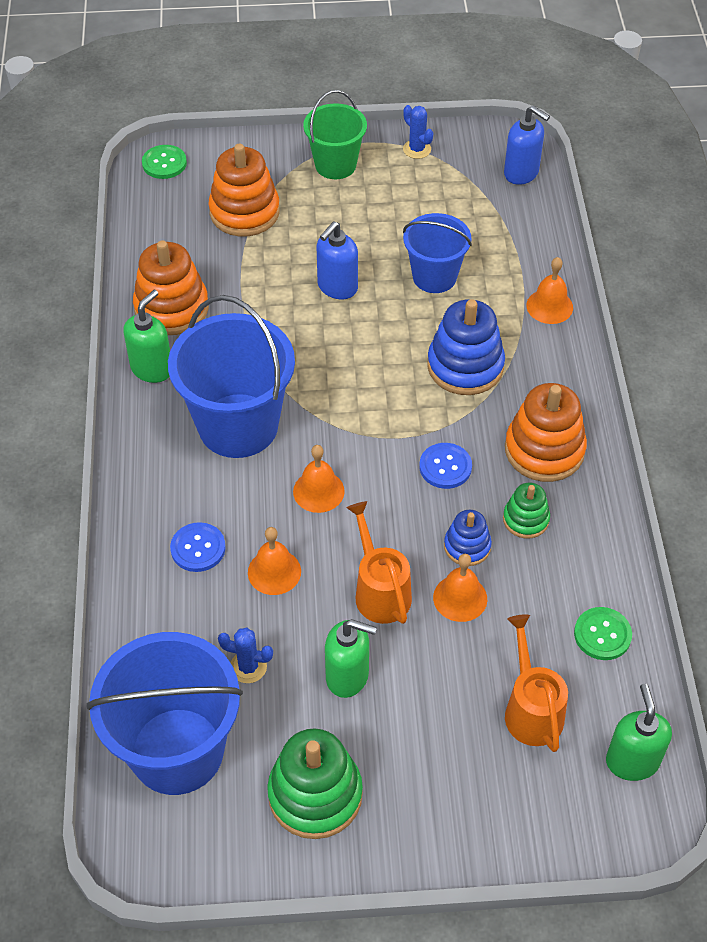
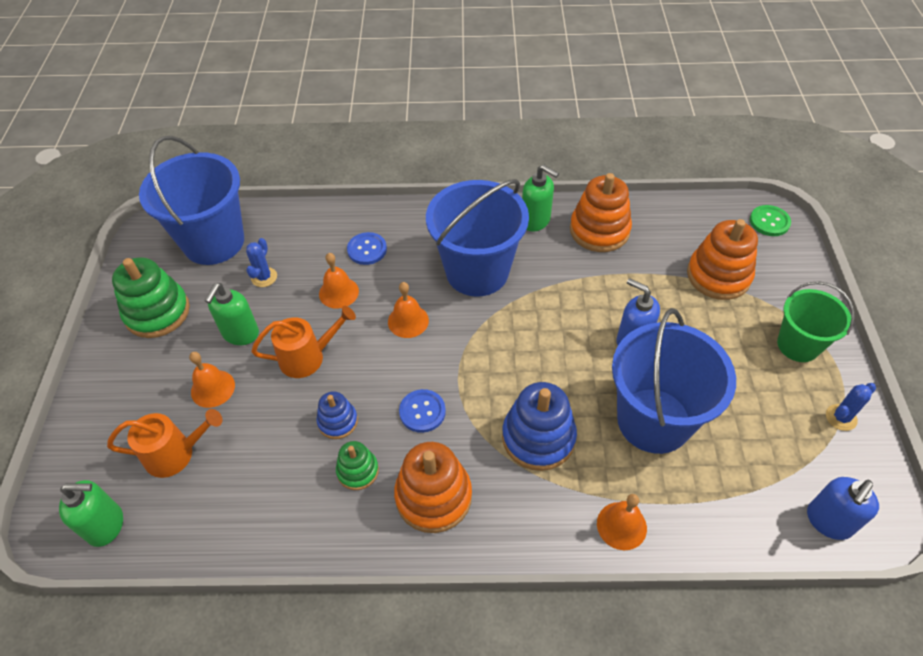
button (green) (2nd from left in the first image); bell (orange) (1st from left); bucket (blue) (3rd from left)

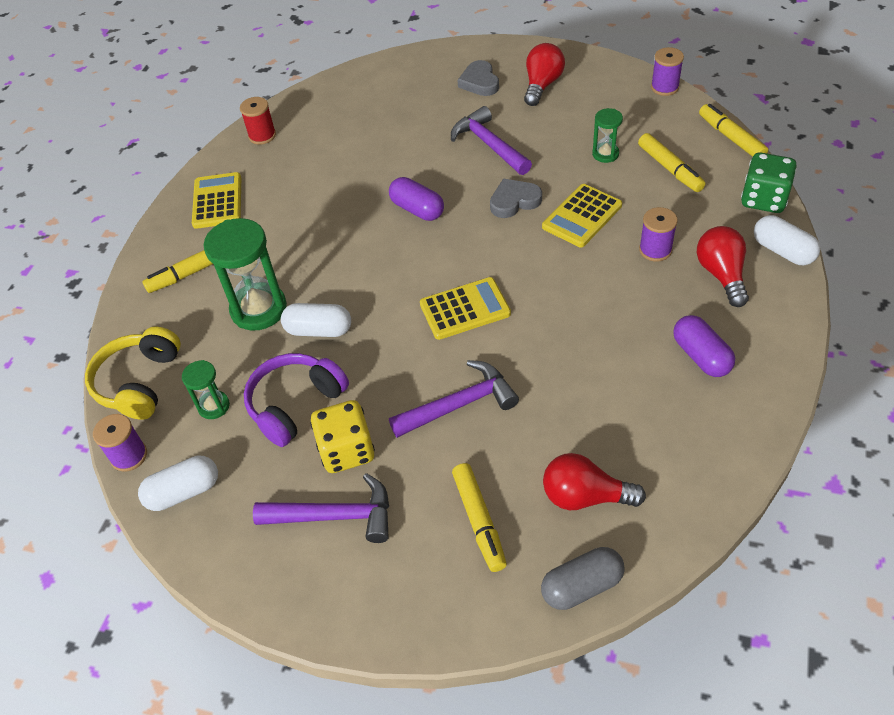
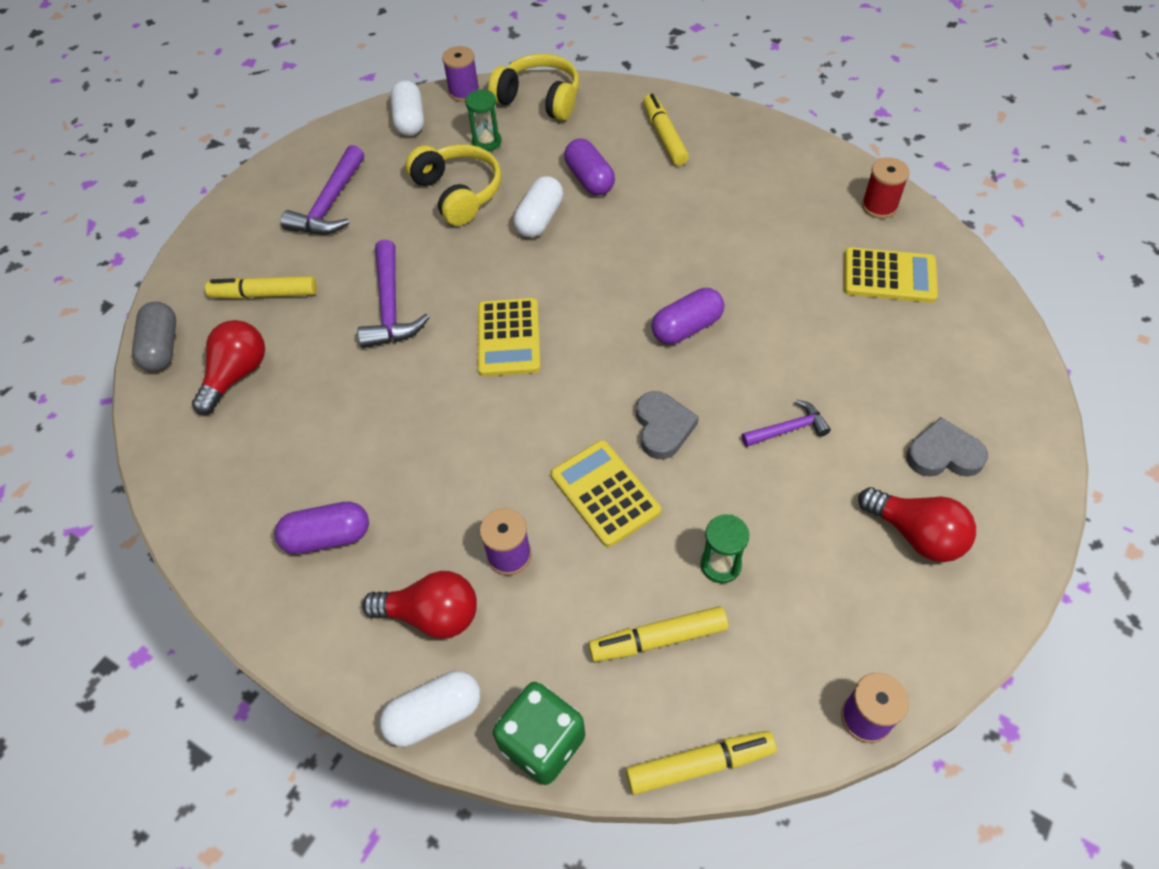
dice (yellow); calculator (yellow) (3rd from left); capsule (purple) (2nd from left); headphones (yellow) (1st from left); hammer (purple) (3rd from left)

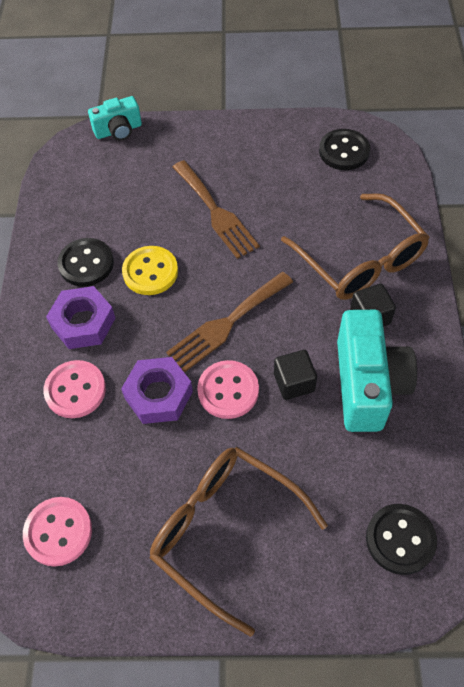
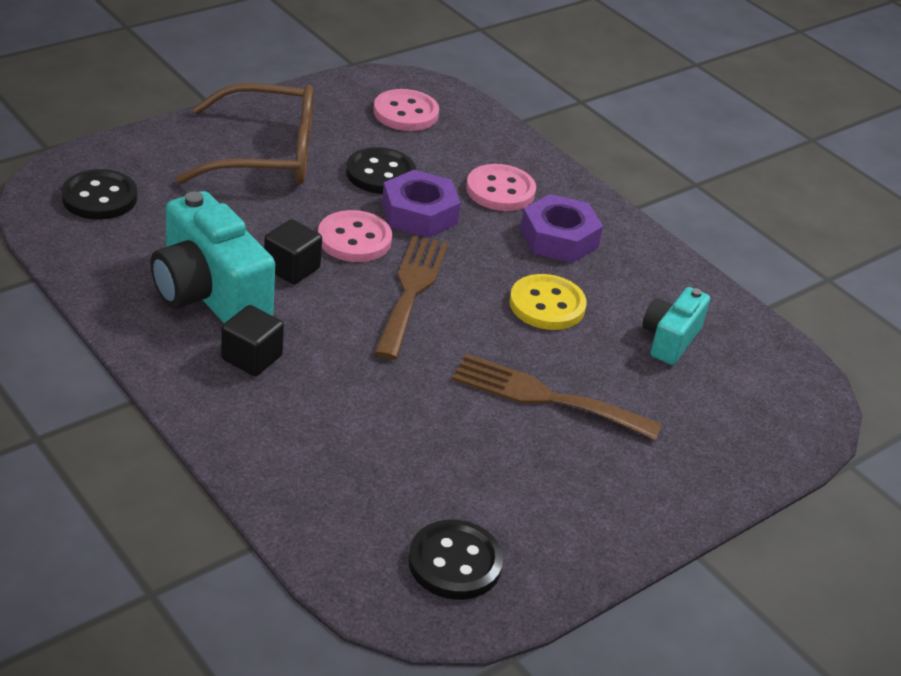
glasses (brown) (2nd from left in the first image); button (black) (2nd from left); camera (turquoise) (2nd from left)

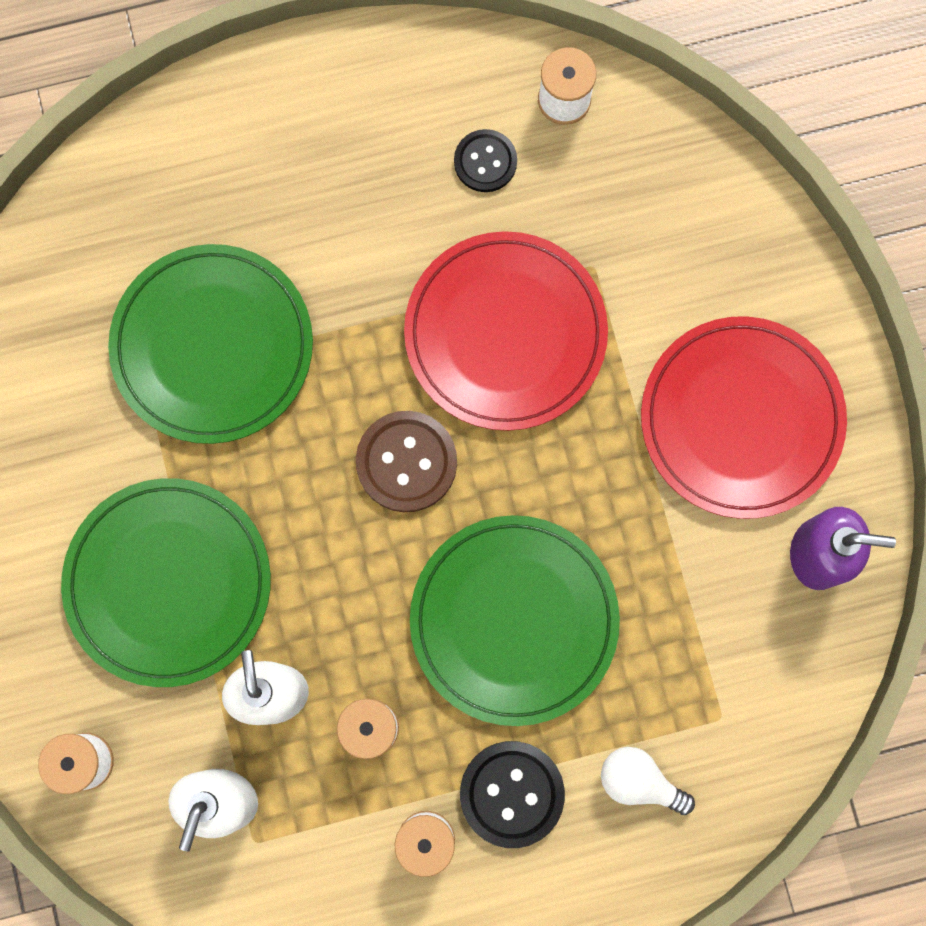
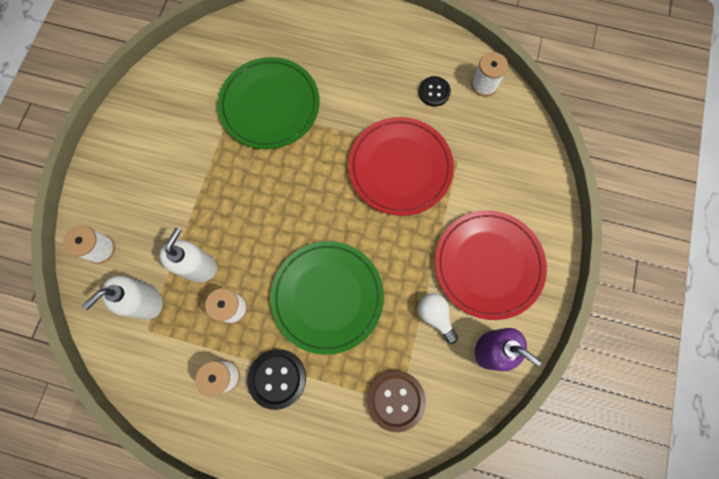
plate (green) (1st from left in the first image); button (brown); light bulb (white)

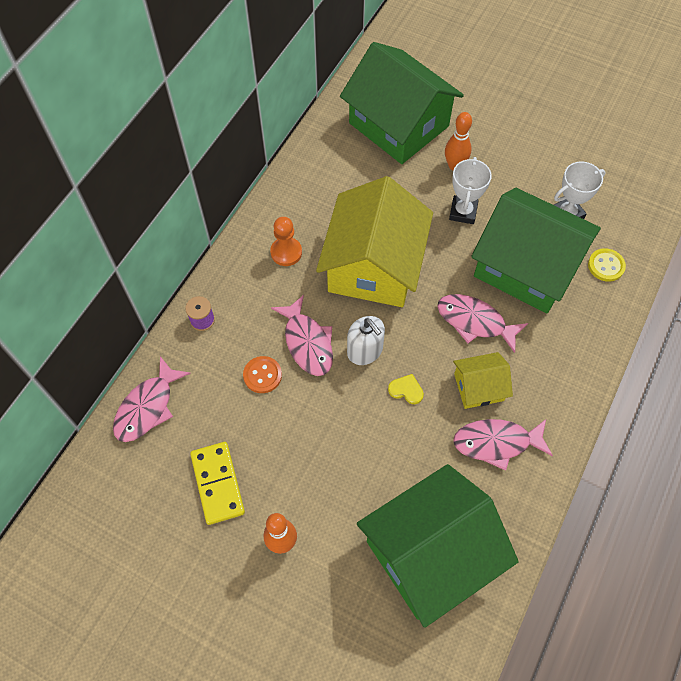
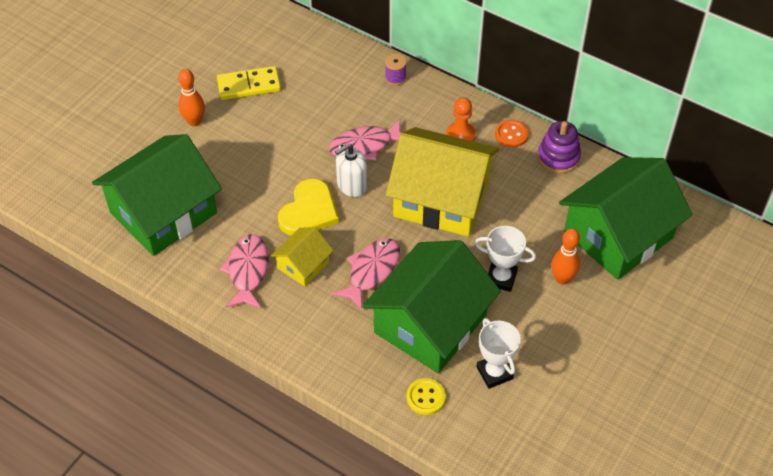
fish (pink) (1st from left in the first image); stacking toy (purple); button (orange); house (green) (1st from left); house (yellow) (1st from left); heart (yellow)

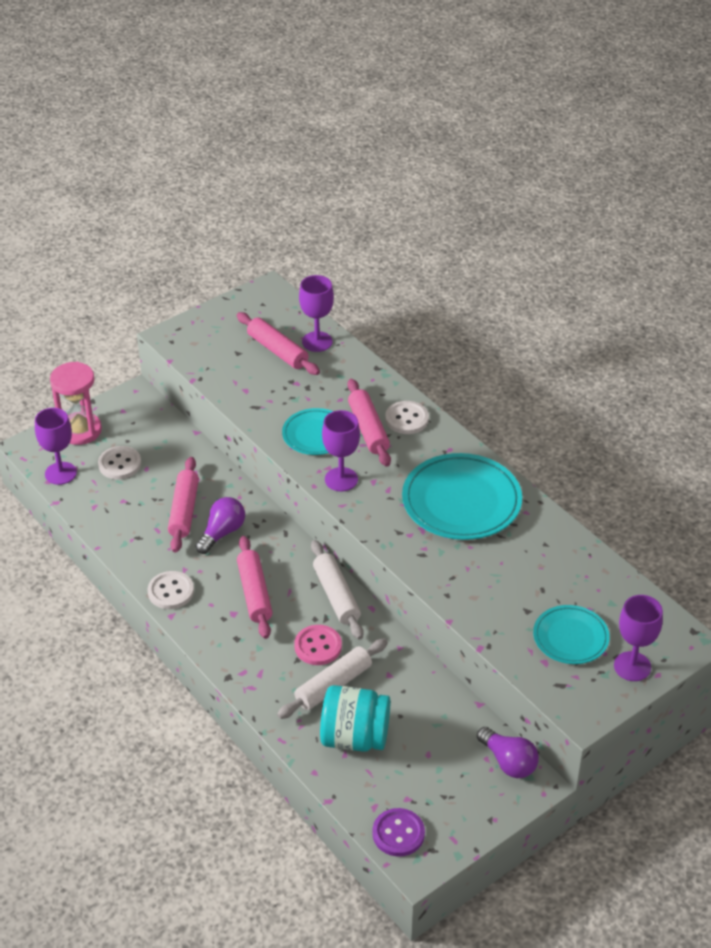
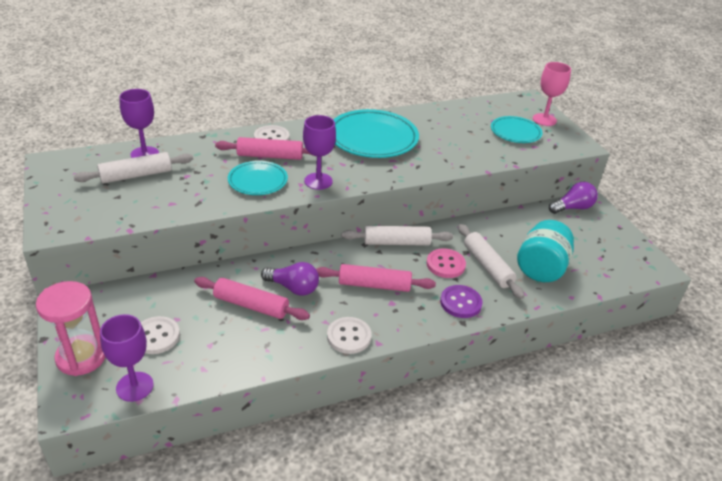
button (purple); rolling pin (white) (1st from left); goblet (pink); light bulb (purple) (1st from left)

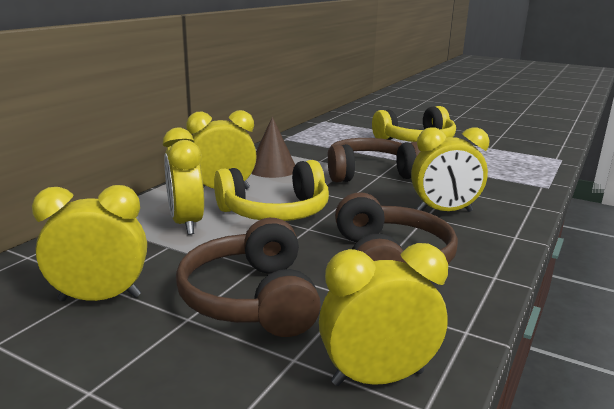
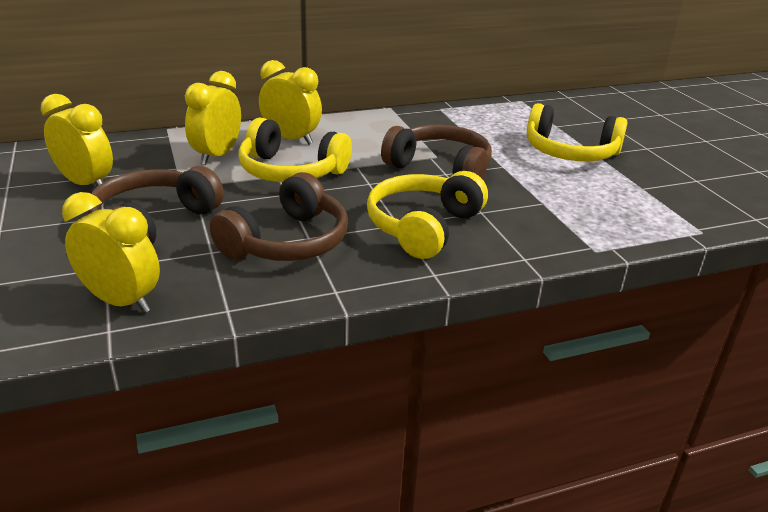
cone (brown); headphones (yellow) (2nd from left)

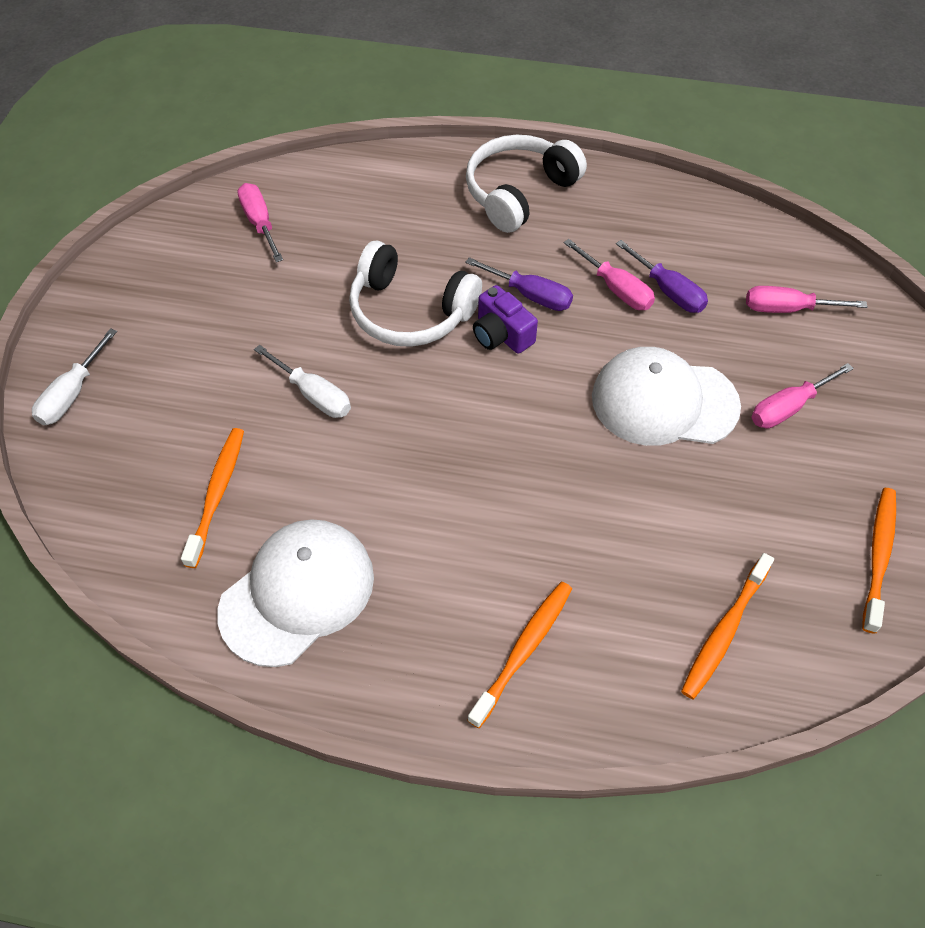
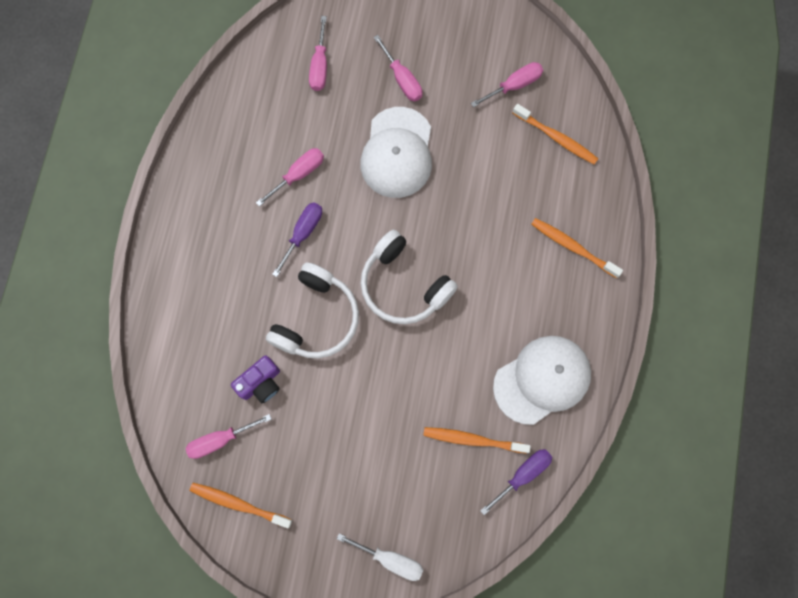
screwdriver (white) (2nd from left in the first image); screwdriver (pink) (5th from left); headphones (white) (2nd from left); camera (purple); screwdriver (purple) (2nd from left); toothbrush (orange) (1st from left); cap (white) (2nd from left)

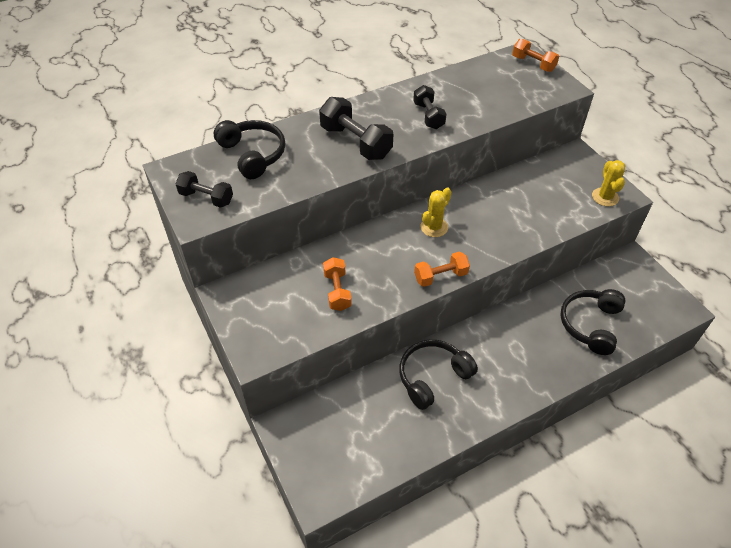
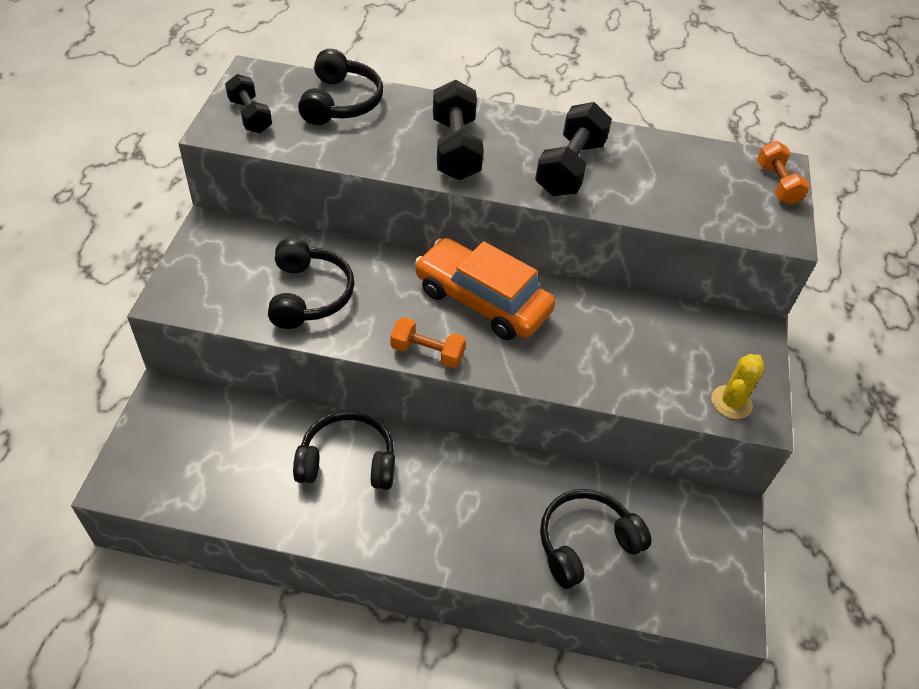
headphones (black) (1st from left); car (orange); dumbbell (black) (3rd from left)

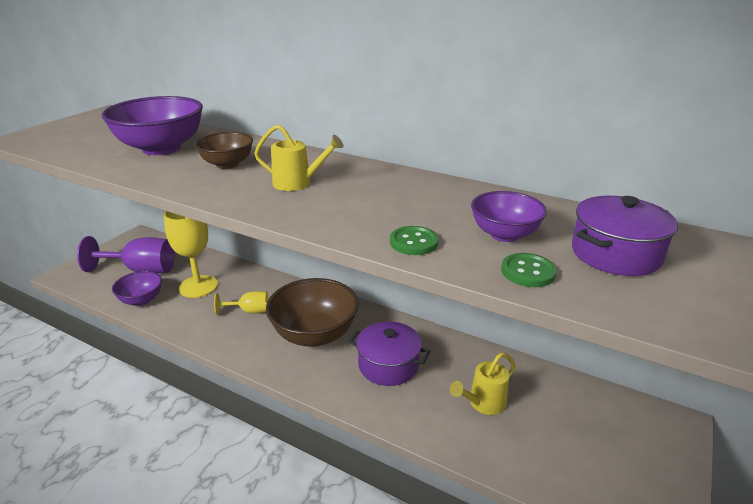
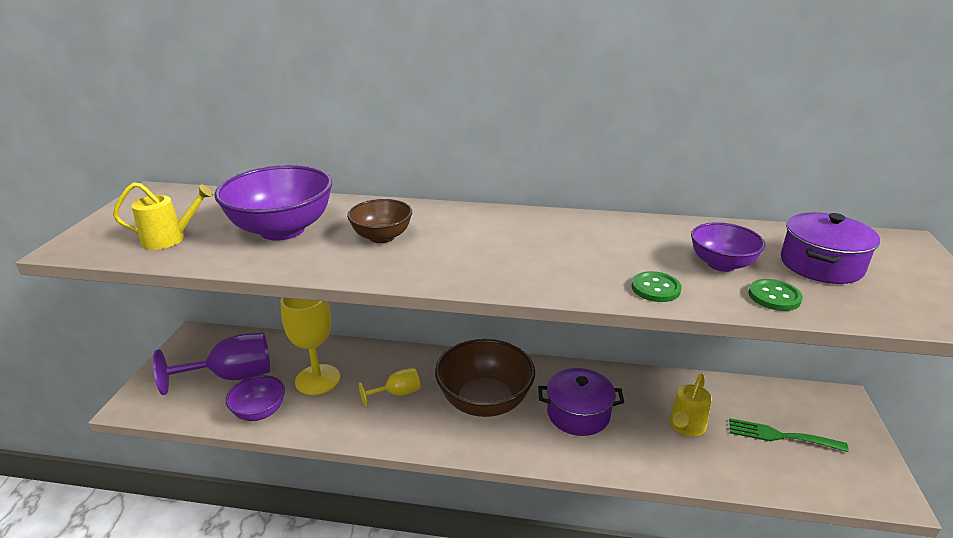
fork (green); watering can (yellow) (1st from left)

